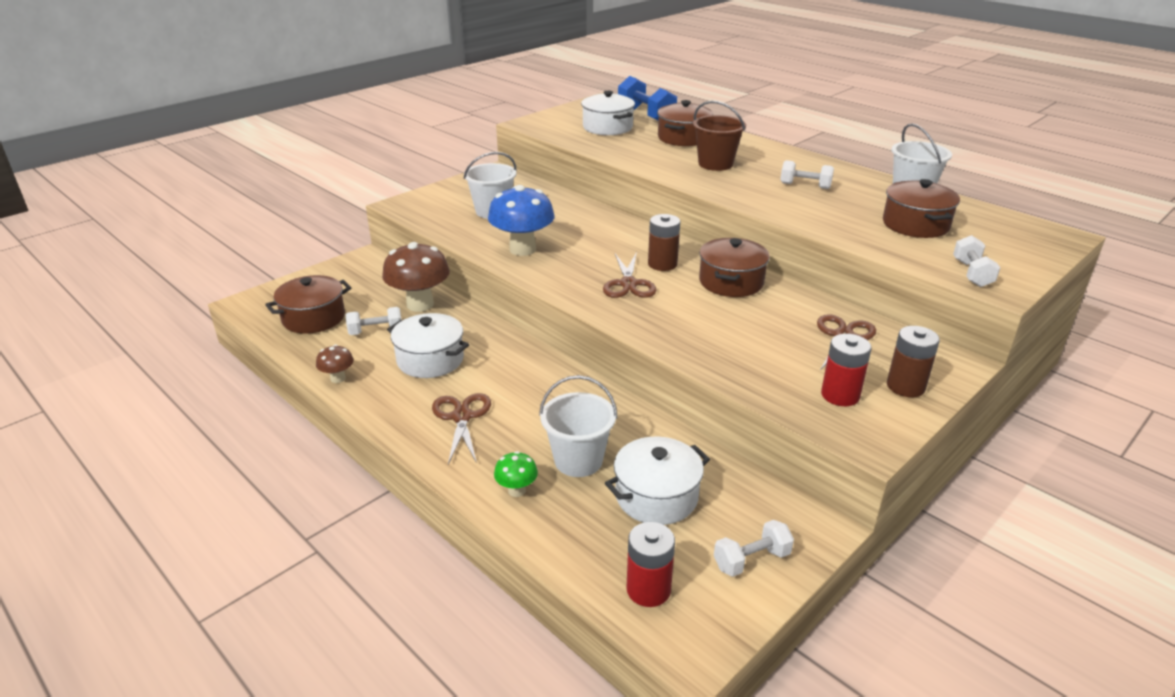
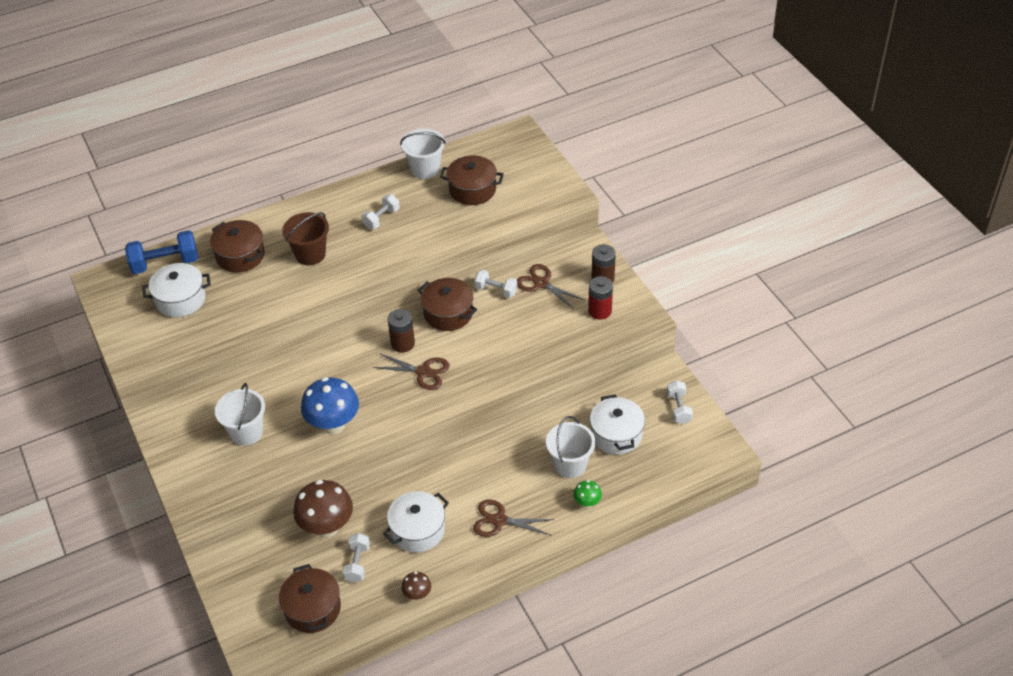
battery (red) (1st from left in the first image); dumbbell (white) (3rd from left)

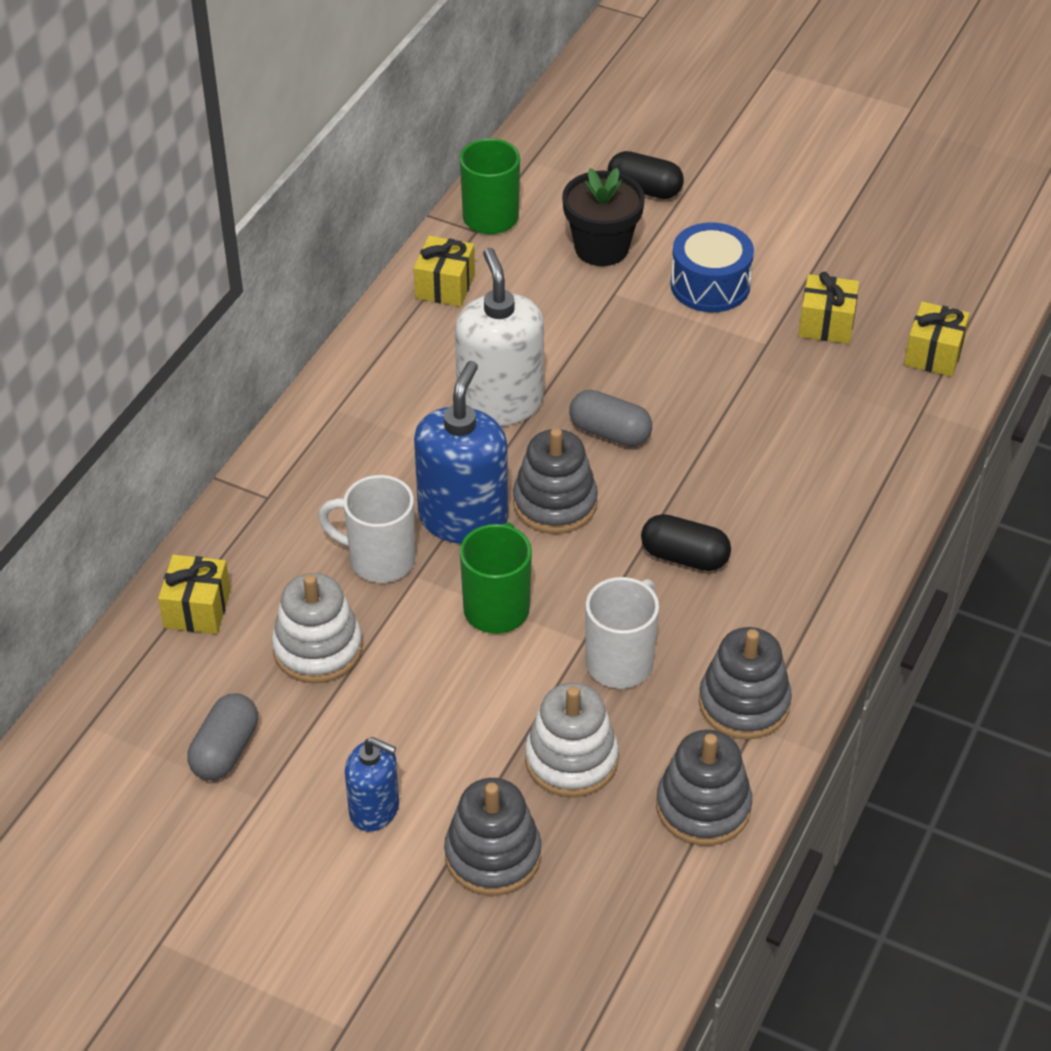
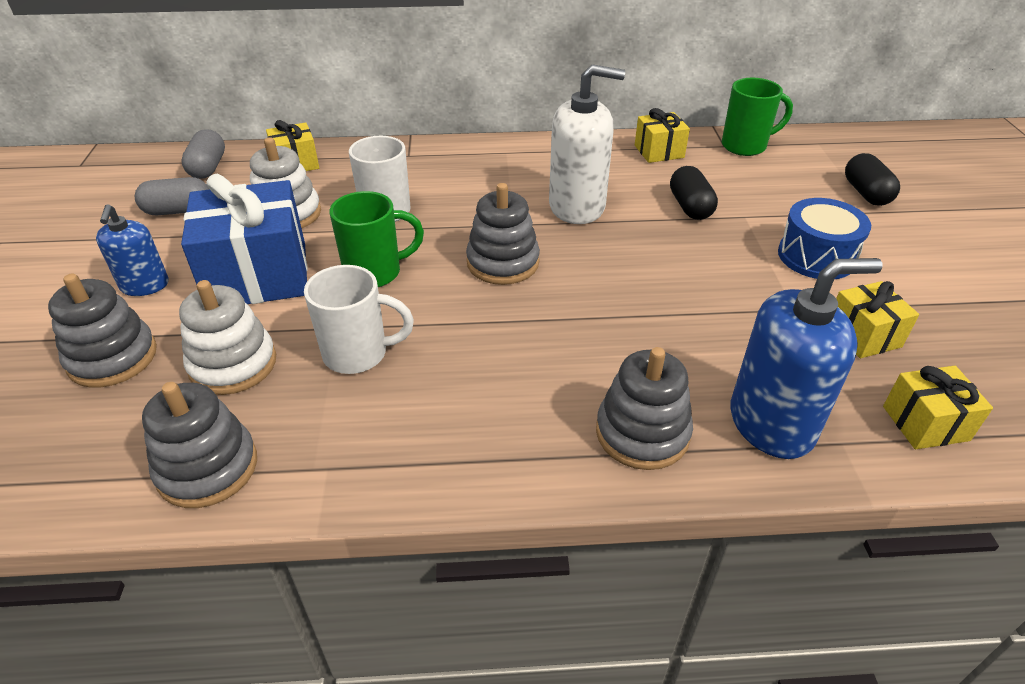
flower pot (black); gift (blue); soap dispenser (blue) (2nd from left); capsule (grey) (2nd from left); capsule (black) (1st from left); stacking toy (grey) (4th from left); soap dispenser (white)

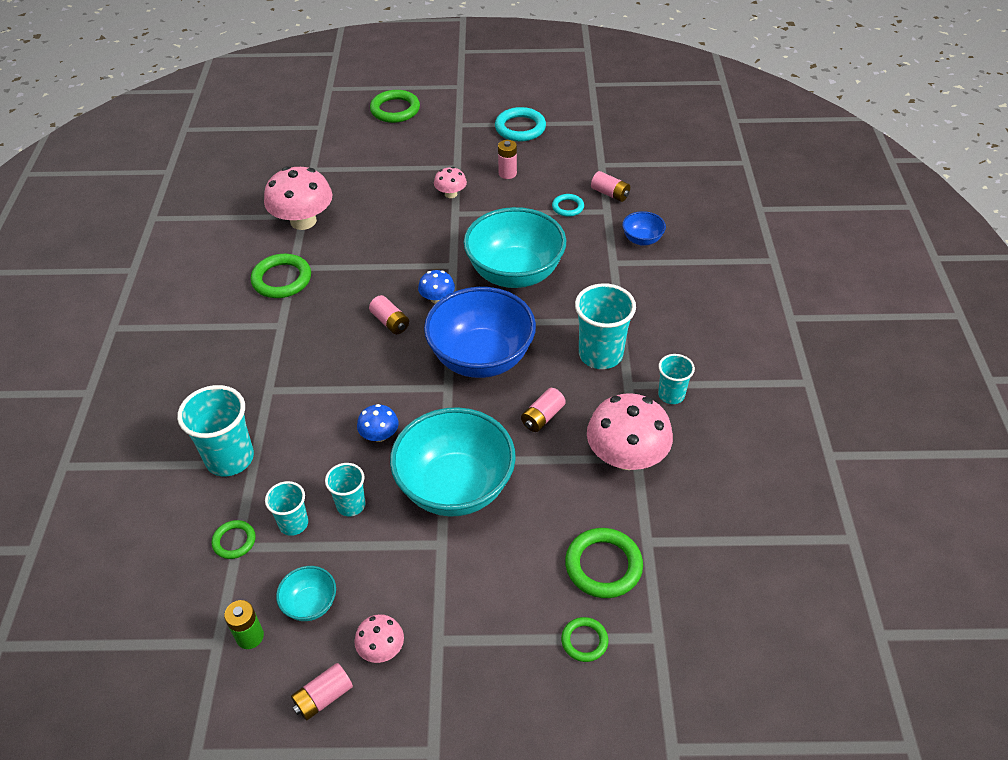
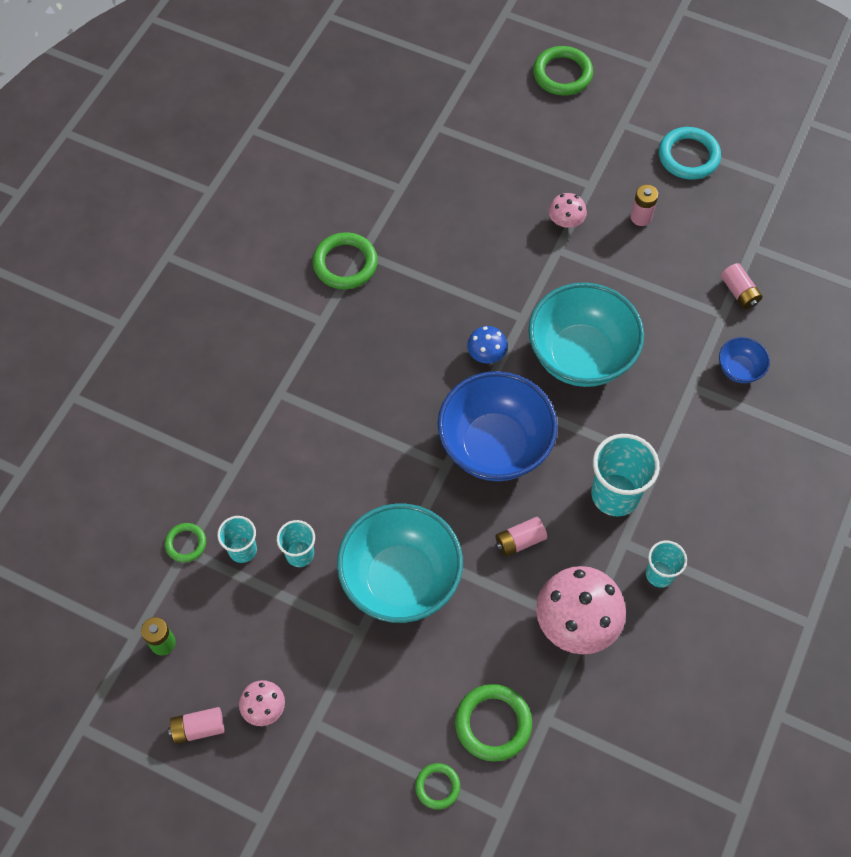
cup (turquoise) (1st from left in the first image); mushroom (pink) (1st from left in the first image); bowl (turquoise) (1st from left in the first image); mushroom (blue) (1st from left in the first image); battery (pink) (2nd from left in the first image); ring (turquoise) (2nd from left in the first image)

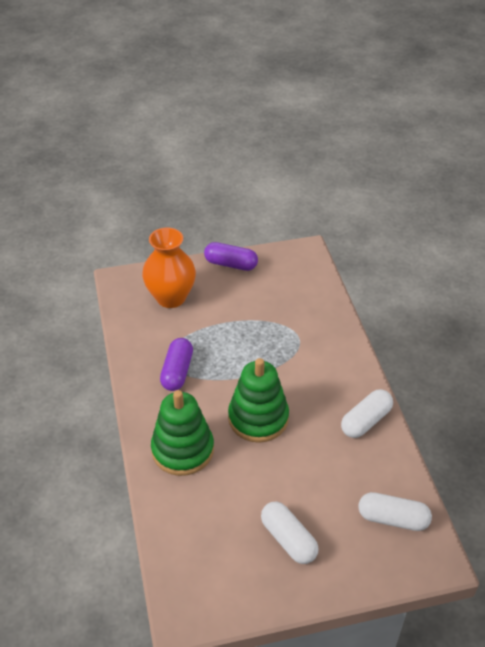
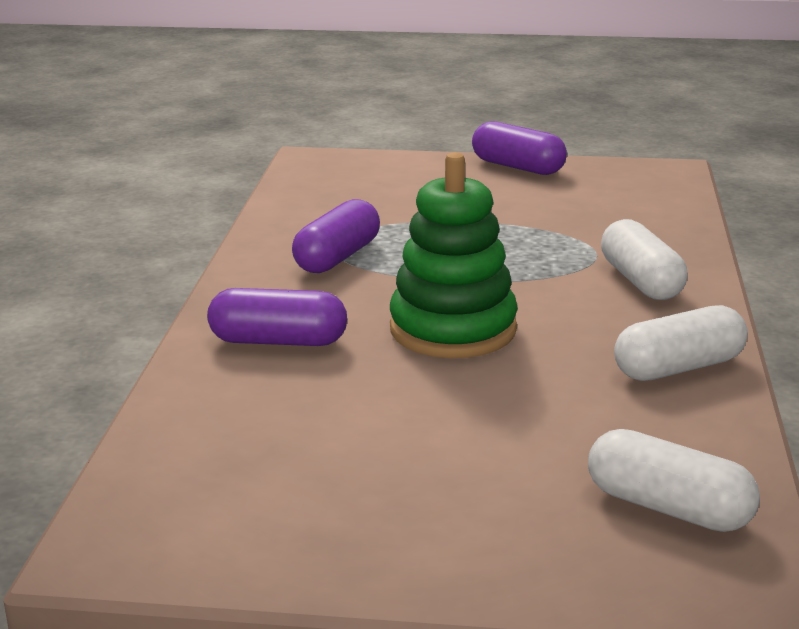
vase (orange); capsule (white) (1st from left); capsule (purple) (1st from left)

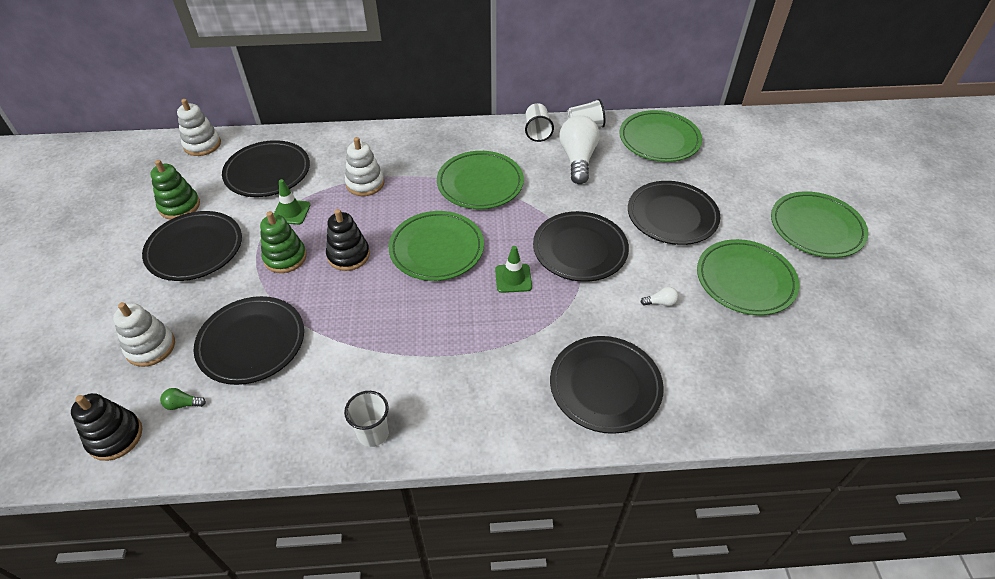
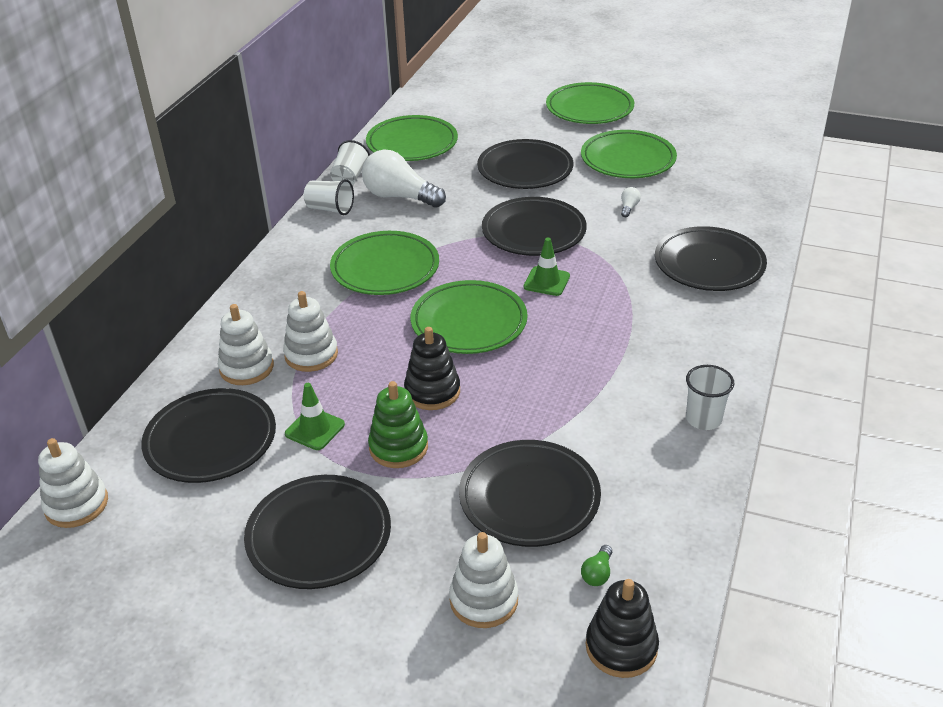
stacking toy (green) (1st from left in the first image); stacking toy (white) (2nd from left)

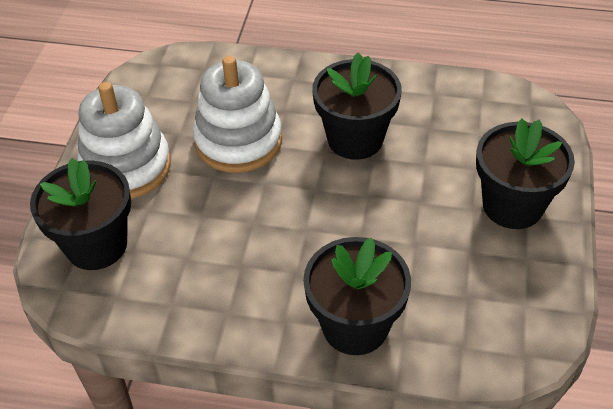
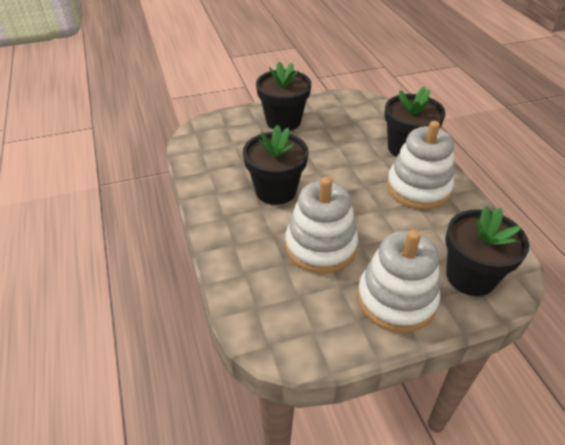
stacking toy (white) (3rd from left)

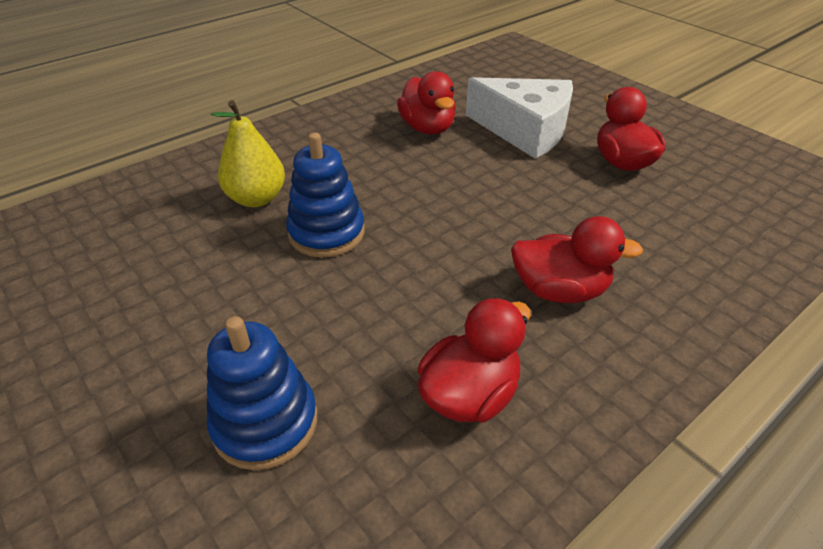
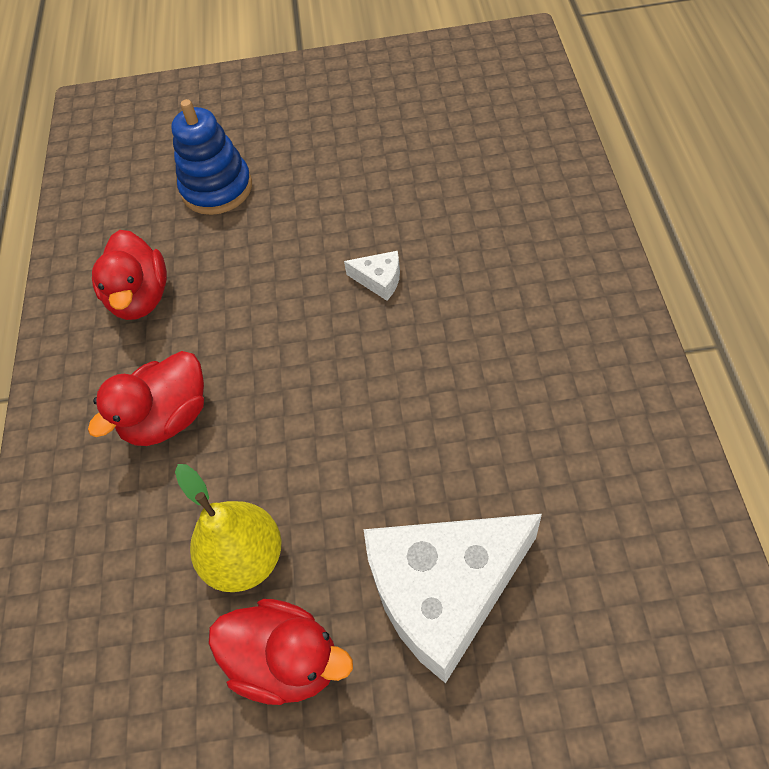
duck (red) (1st from left in the first image); pear (yellow); cheese (white) (1st from left)

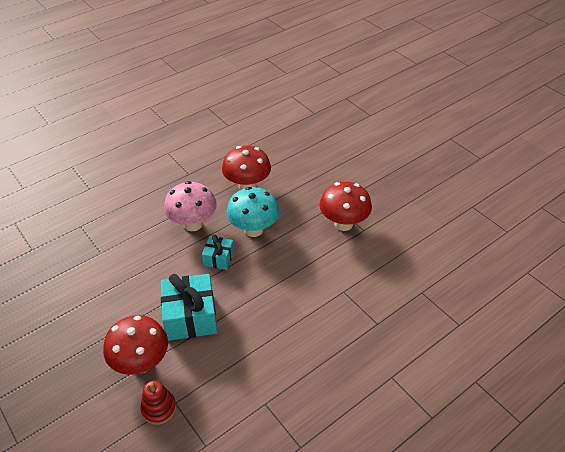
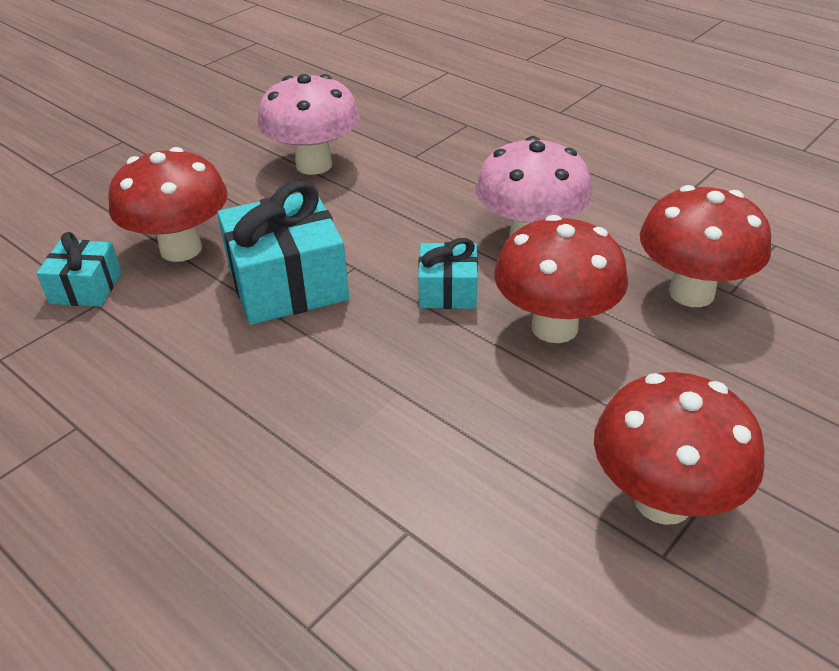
mushroom (pink) (1st from left); gift (turquoise) (1st from left); mushroom (red) (2nd from left)

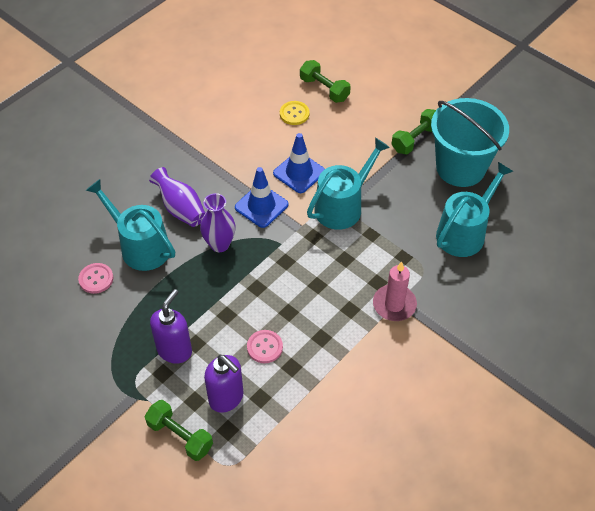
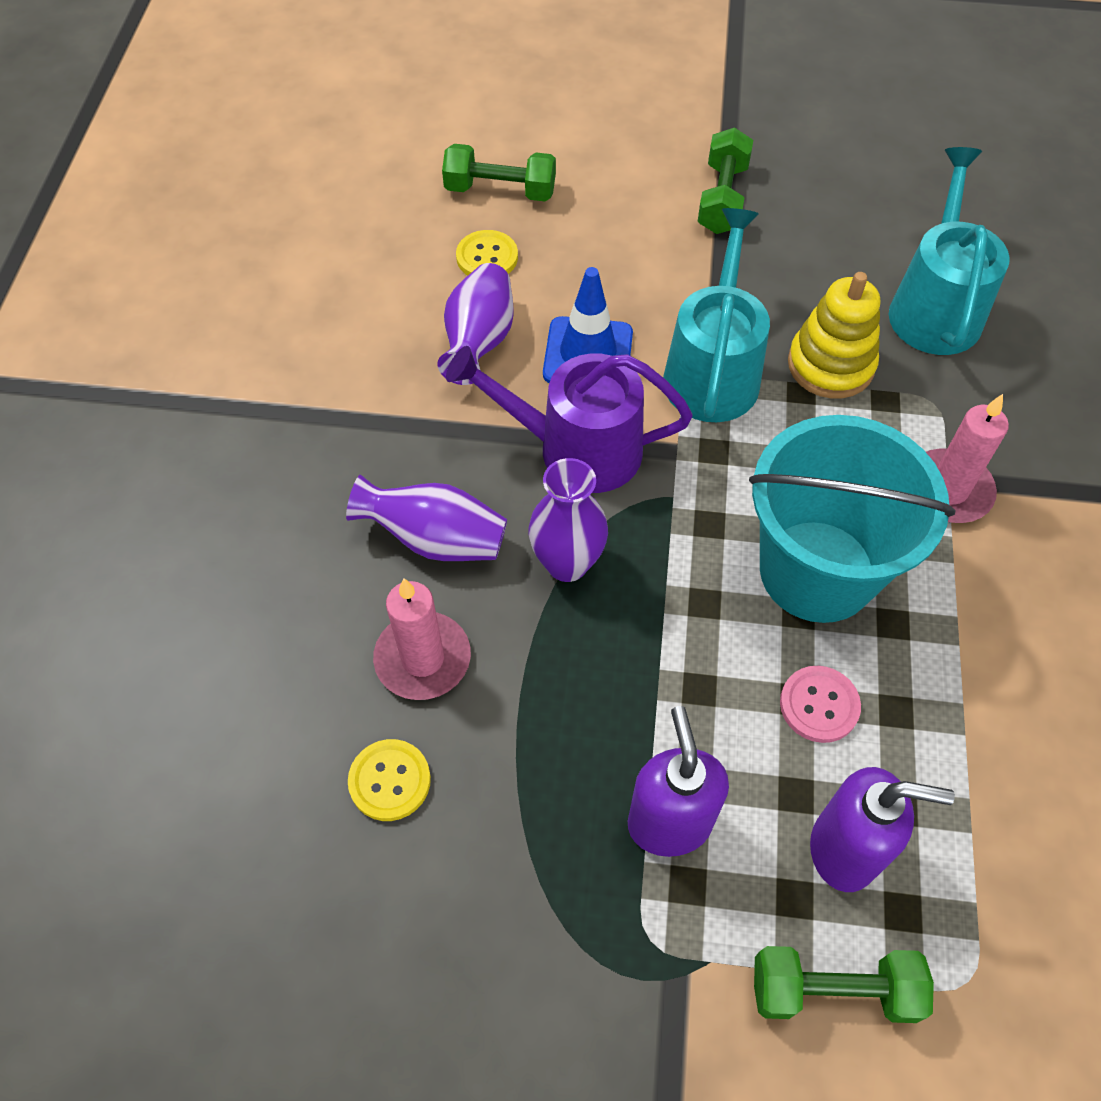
vase (purple) (2nd from left); stacking toy (yellow); bucket (turquoise); candle (pink) (1st from left); watering can (purple); button (yellow) (1st from left)

